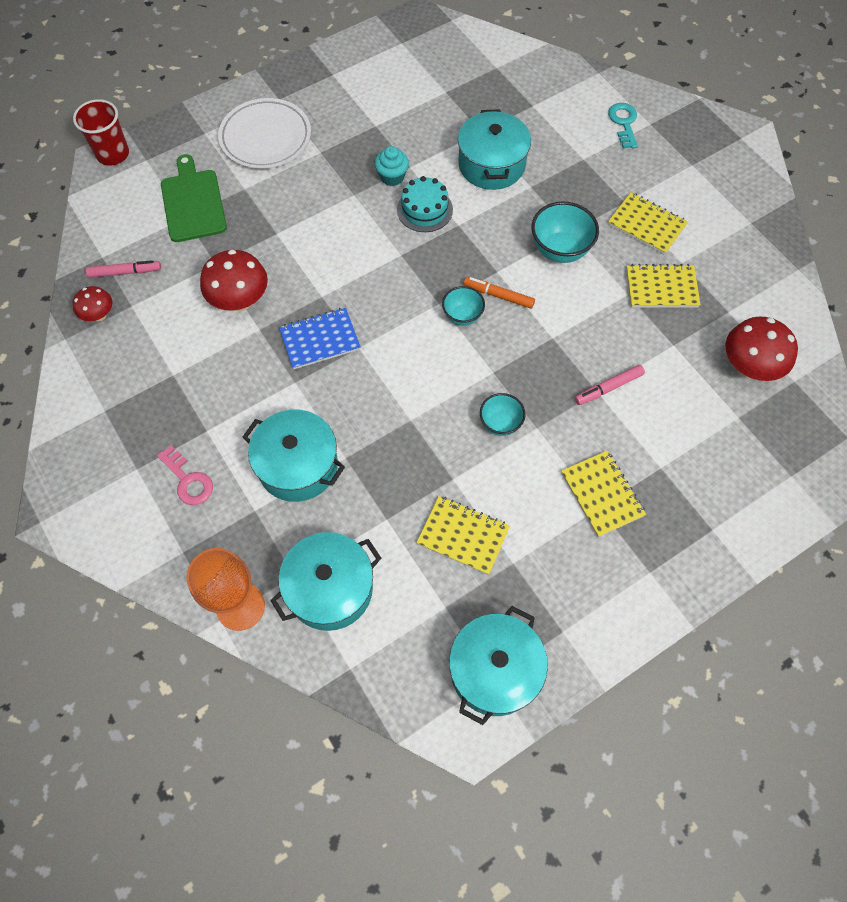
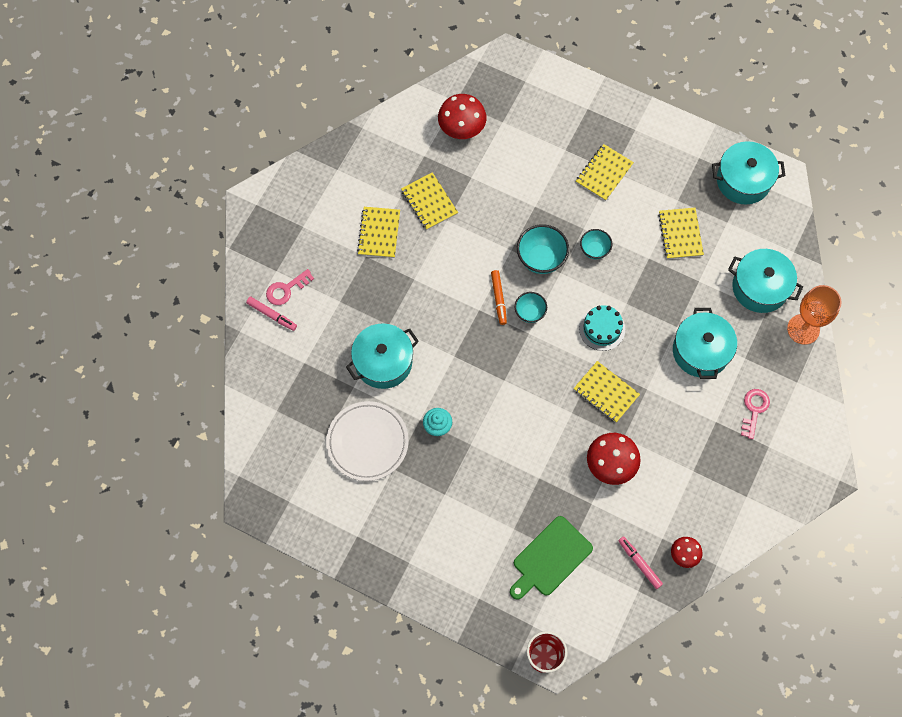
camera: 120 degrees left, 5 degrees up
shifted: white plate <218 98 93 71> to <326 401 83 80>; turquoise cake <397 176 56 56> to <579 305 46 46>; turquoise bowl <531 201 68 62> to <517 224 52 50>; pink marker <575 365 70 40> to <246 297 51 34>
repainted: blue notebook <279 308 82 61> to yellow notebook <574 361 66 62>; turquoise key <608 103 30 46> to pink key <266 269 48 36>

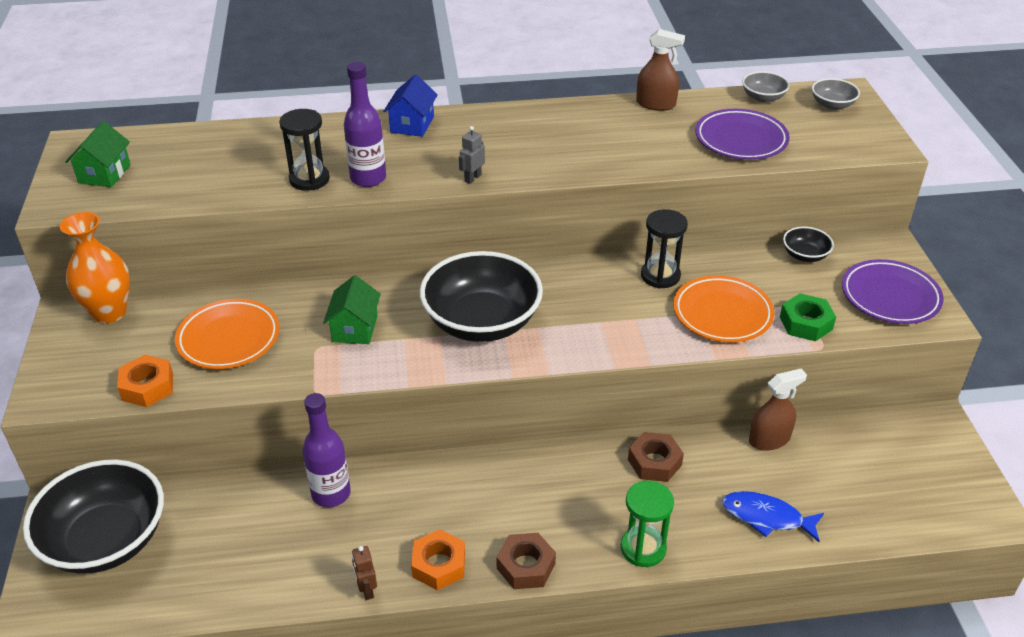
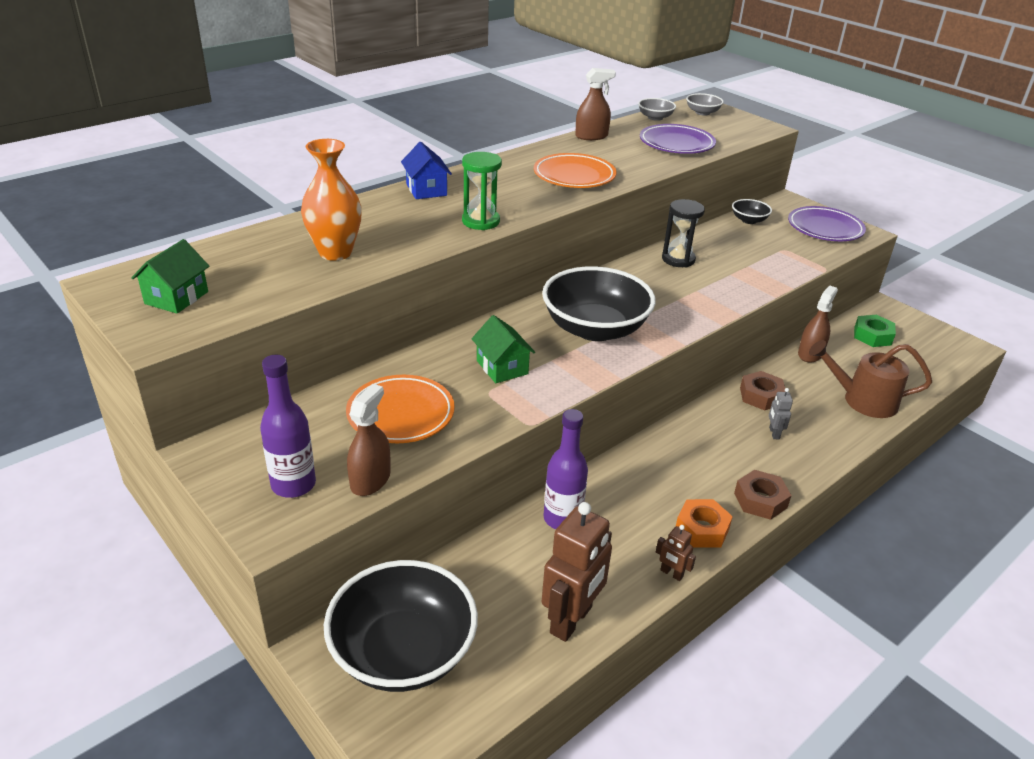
camera: 35 degrees left, 5 degrees down
gone: black hourglass <279 109 51 82>
new: brown robot <542 502 70 140>
shifted: orange vase <60 212 70 112> to <301 139 61 122>; purple bottle <344 62 42 125> to <260 355 56 143>; grey robot <459 126 26 58> to <769 388 24 51>; green hourglass <621 481 53 86> to <462 152 40 78>; orange plate <673 275 101 67> to <534 153 82 35>; green nut <780 293 56 48> to <854 315 42 32>
swapped: orange nut <117 355 56 52> to brown spray bottle <347 384 44 112>; blue fish <722 491 102 51> to brown watering can <809 340 123 78>
rotated: green house <65 121 66 66> = <131 239 78 75> 45 degrees clockwise

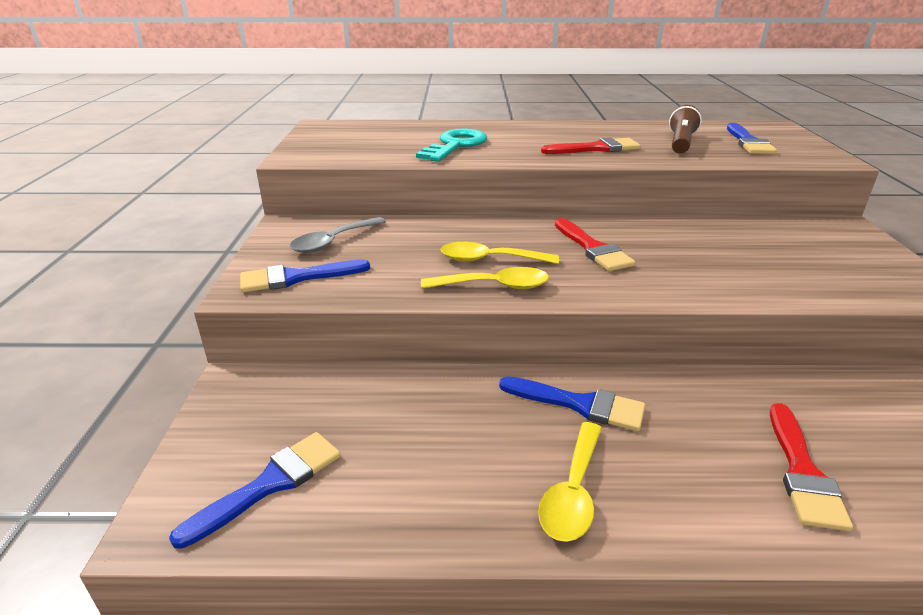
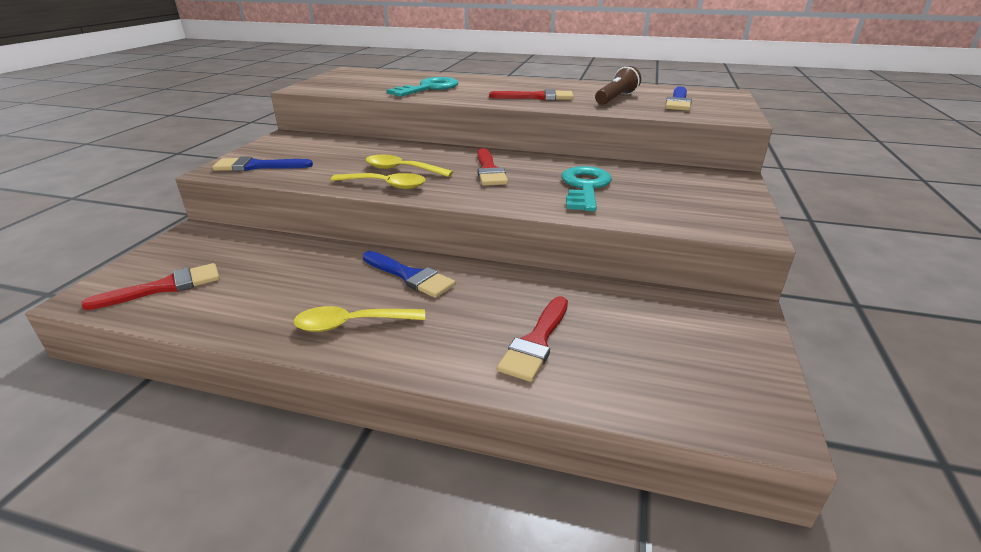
camera: 15 degrees right, 0 degrees up
gone: grey spoon <290 217 96 36>
new: turquoise key <561 166 51 45>
repainted: blue brush <169 432 172 117> to red brush <81 263 139 47>
rotated: yellow spoon <538 422 64 120> = <293 306 132 26> 45 degrees clockwise

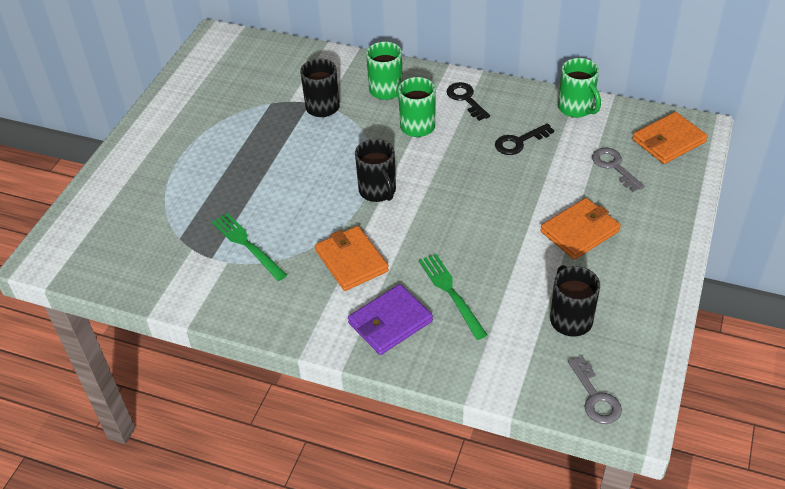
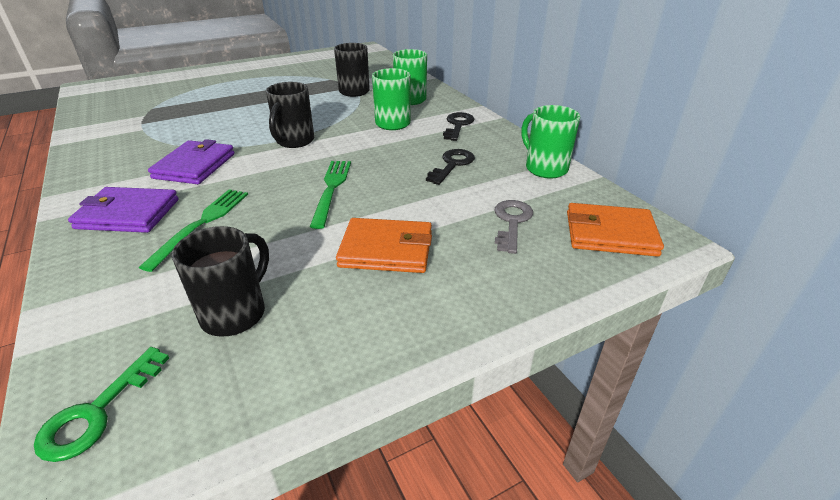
camera: 40 degrees right, 10 degrees down
shifted: green fork <212 213 75 68> to <310 161 41 68>
repainted: orange wallet <315 226 74 65> to purple wallet <148 139 87 45>; grey key <568 356 54 68> to green key <34 347 135 115>
rotated: black key <495 123 59 32> = <426 149 49 36> 105 degrees clockwise; green mug <558 58 43 60> = <521 105 59 73> 135 degrees clockwise

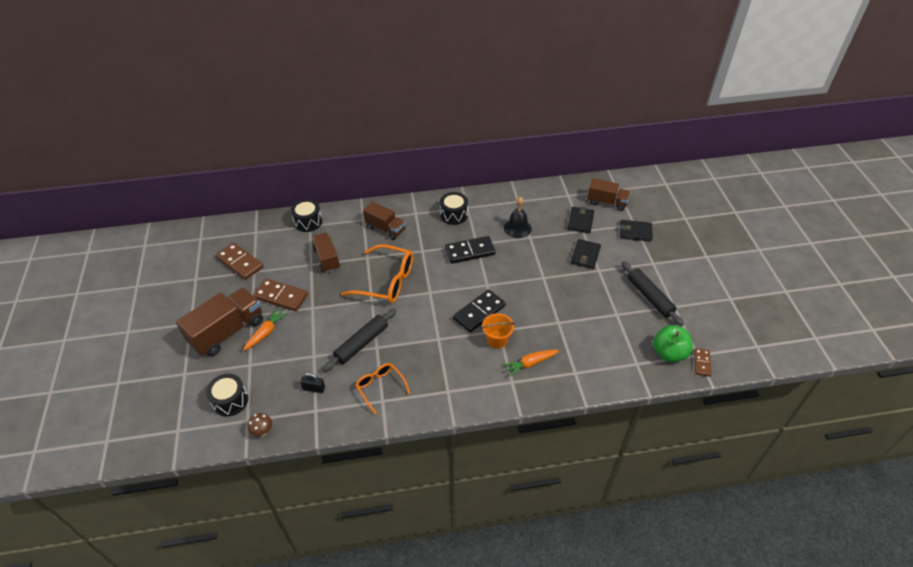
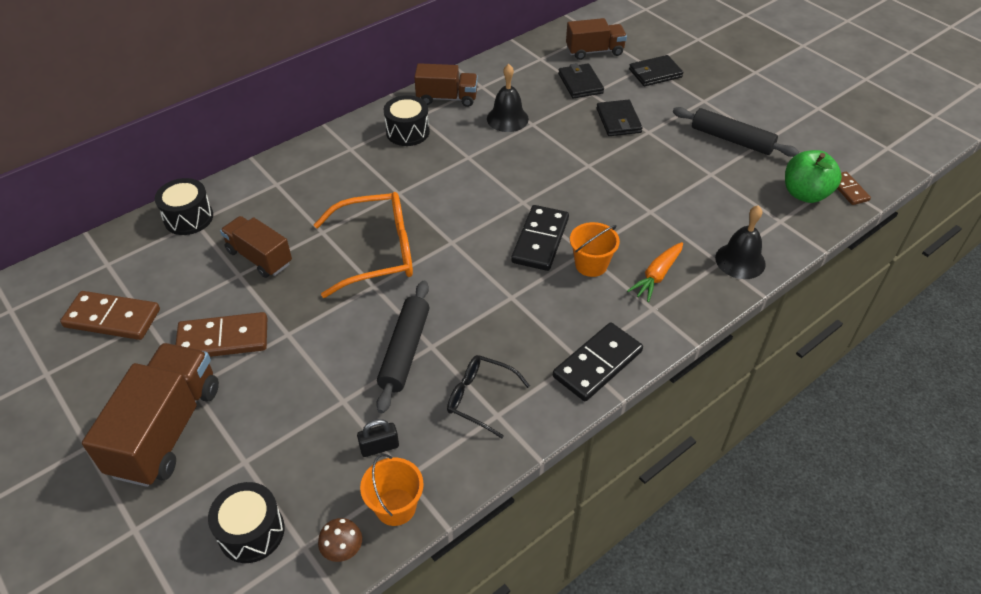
camera: 30 degrees left, 0 degrees up
gone: orange carrot <243 308 45 43>
new: orange bucket <360 454 64 72>; black bell <715 205 51 74>
shifted: brown truck <363 202 43 38> to <414 63 64 44>; black domino <445 236 51 28> to <553 323 90 78>
repainted: orange glasses <355 363 55 51> to black glasses <447 355 83 83>

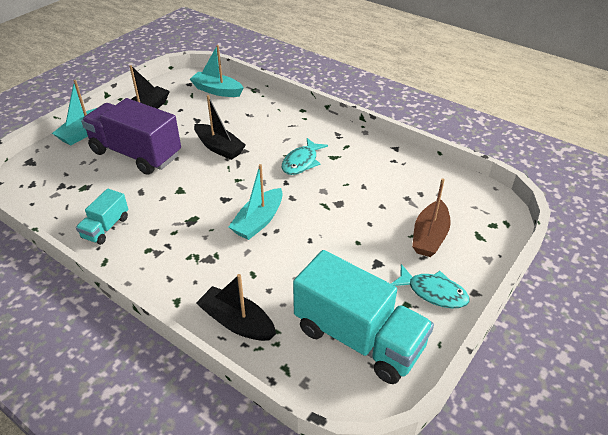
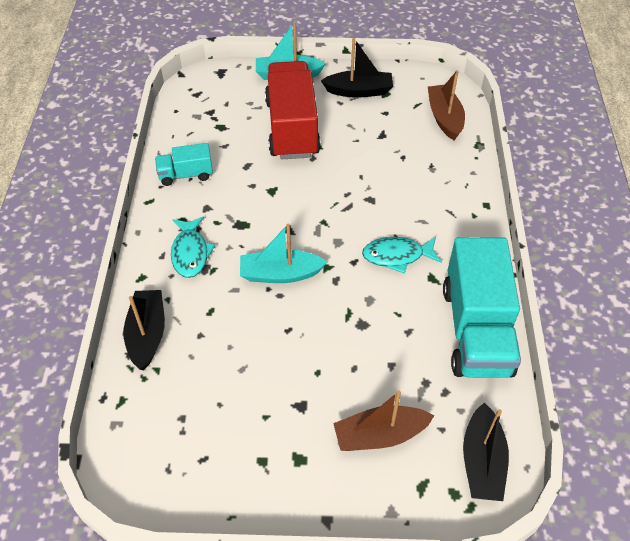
camera: 55 degrees right, 10 degrees up
shifted: black boat <194 95 52 65> to <463 402 46 99>; turquoise truck <293 250 141 134> to <443 237 78 141>; turquoise fish <391 264 79 44> to <171 216 44 62>
repainted: purple truck <81 98 100 77> to red truck <265 61 56 98>; turquoise boat <190 45 54 52> to brown boat <428 70 37 70>

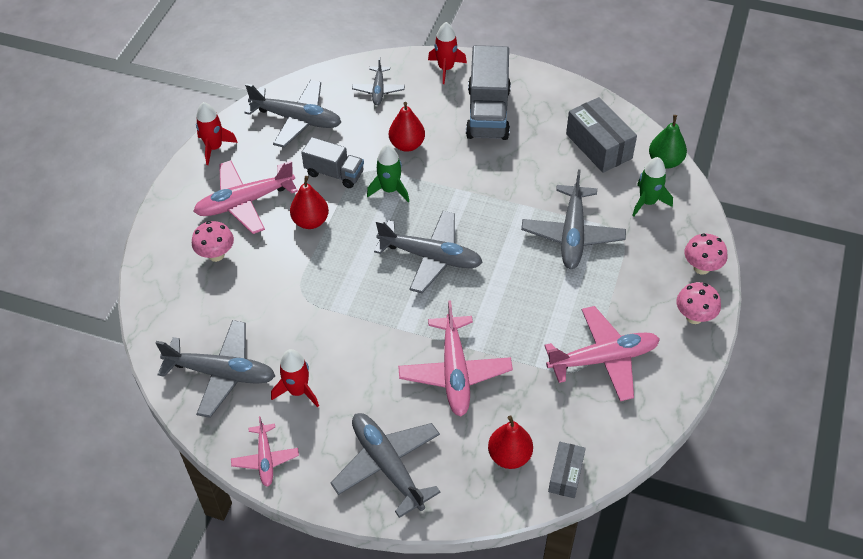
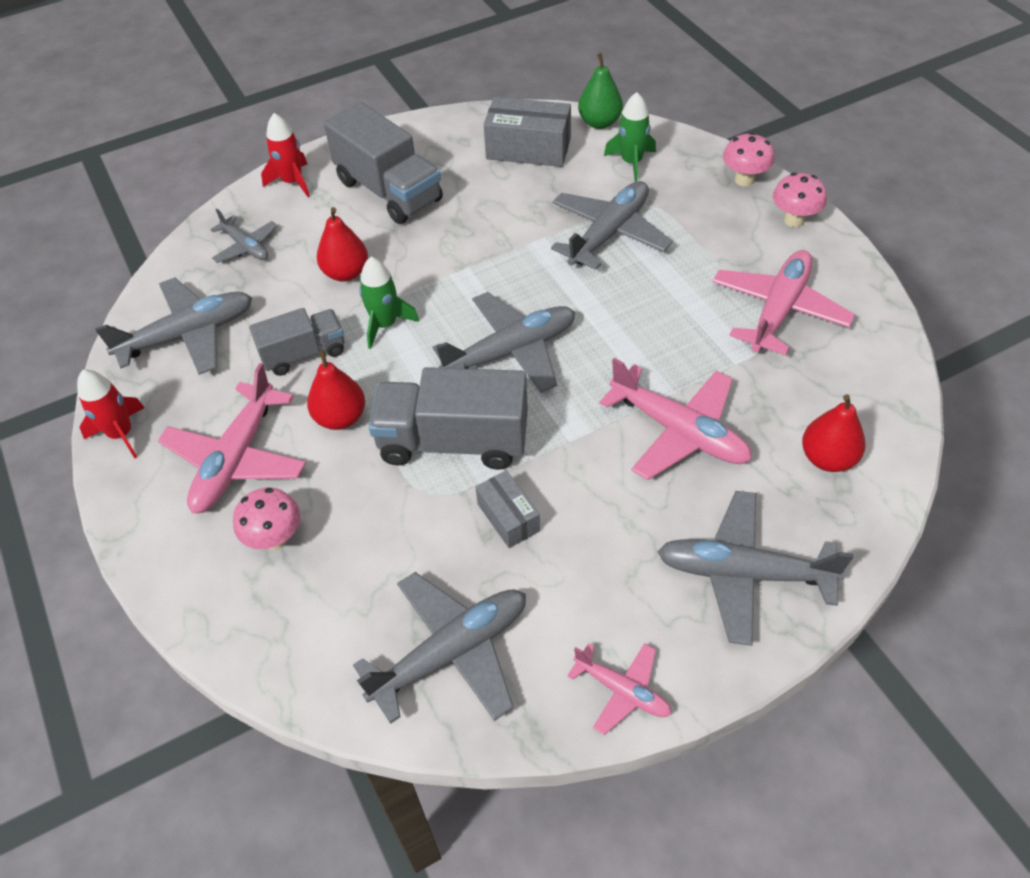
camera: 45 degrees left, 0 degrees up
gone: red rocket <271 349 48 58>
new: grey truck <369 367 159 103>
shifted: grey box <548 442 38 56> to <476 470 64 78>
rotated: grey plane <521 169 105 100> = <551 181 122 89> 105 degrees counterclockwise

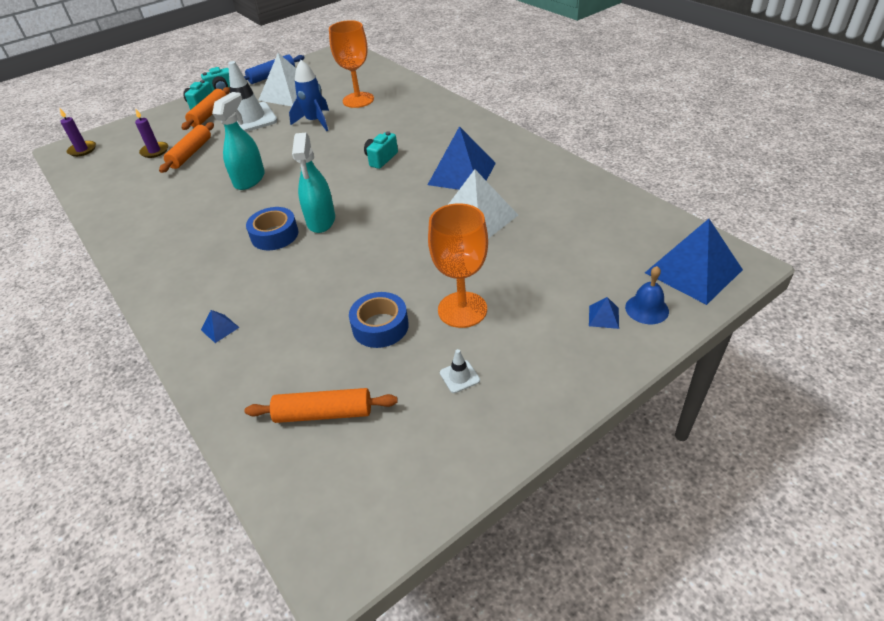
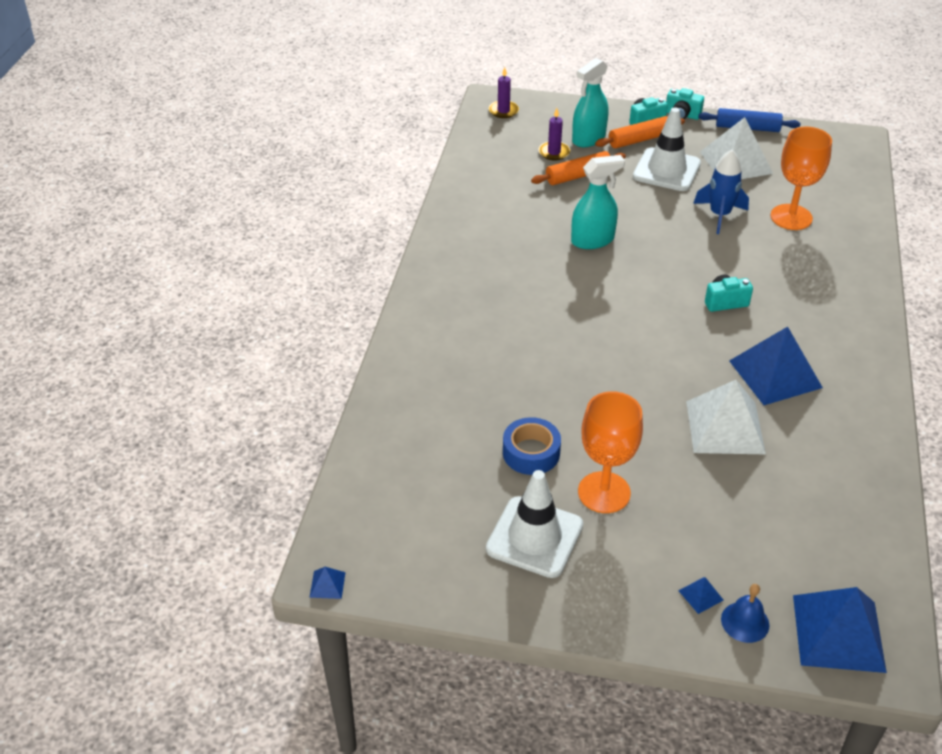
camera: 45 degrees right, 0 degrees up
gone: orange rolling pin <244 388 154 35>; blue tape <246 207 53 43>
shifted: blue pyramid <201 310 38 33> to <309 567 37 32>; turquoise spray bottle <292 133 43 100> to <572 58 37 89>
scaled: white traffic cone <440 349 40 44> = <486 470 97 108> x2.49

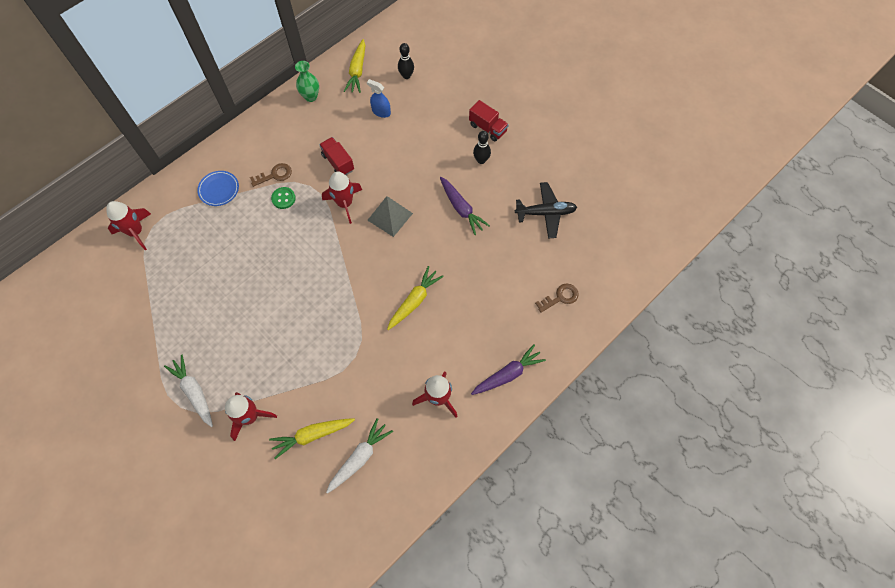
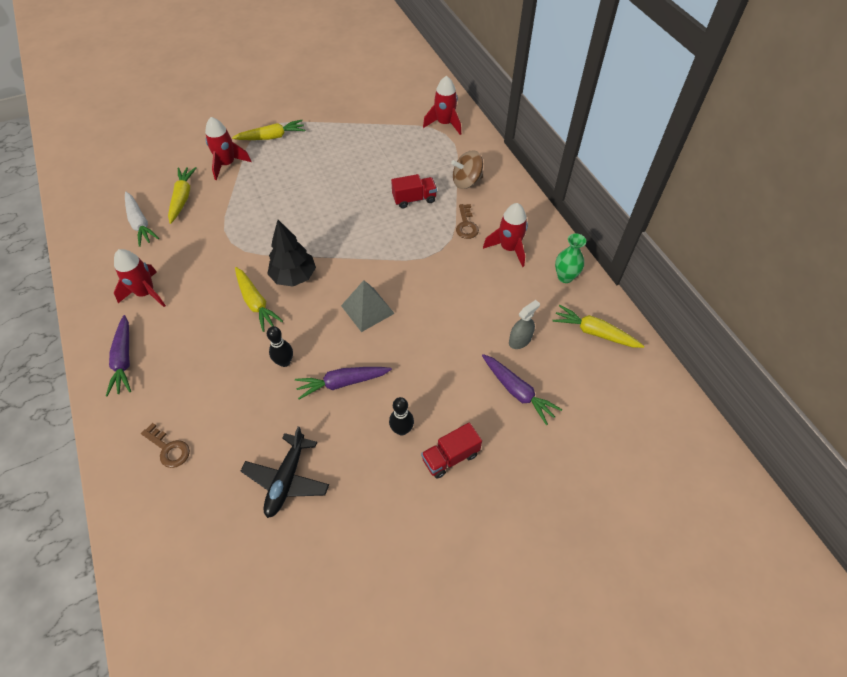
camera: 110 degrees right, 10 degrees down
gone: green button <271 187 25 22>
new: black tree <267 220 49 67>; purple carrot <482 354 80 71>
shifted: red truck <319 137 35 38> to <391 174 46 34>; red rocket <322 172 40 52> to <483 203 45 64>; black bowling pin <398 43 16 36> to <267 326 26 41>
swapped: blue plate <197 171 42 35> to brown spinning top <451 150 32 39>
repainted: white carrot <164 355 49 72> to yellow carrot <232 120 73 20>; blue spray bottle <367 79 24 39> to grey spray bottle <509 300 31 49>
rotated: brown key <535 284 44 29> = <141 423 49 45> 45 degrees counterclockwise

